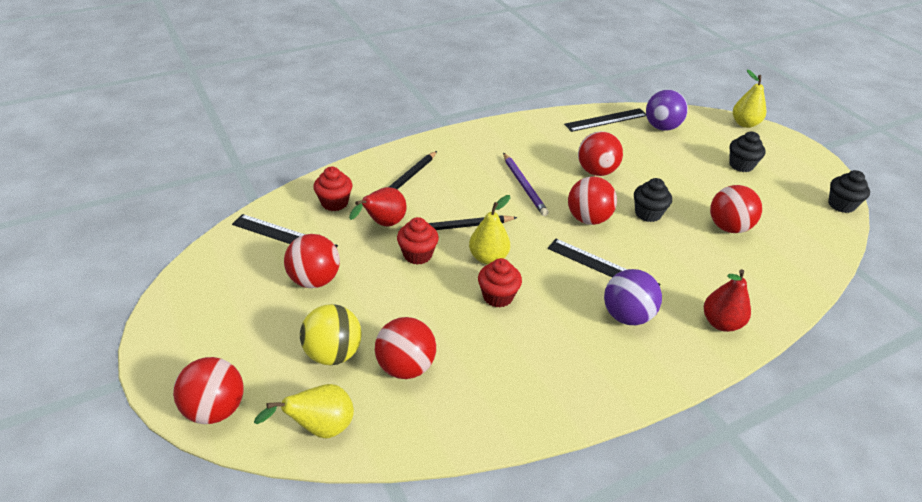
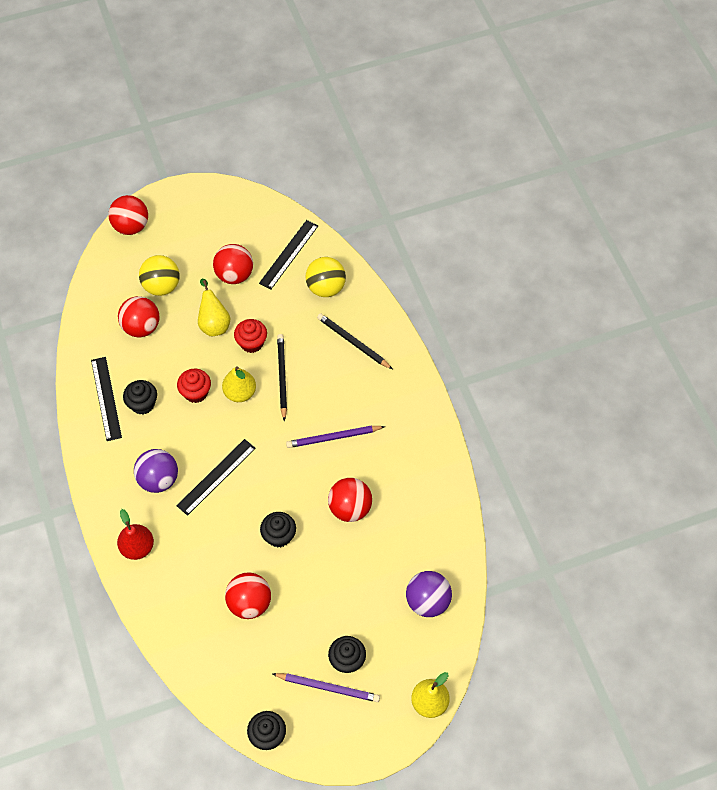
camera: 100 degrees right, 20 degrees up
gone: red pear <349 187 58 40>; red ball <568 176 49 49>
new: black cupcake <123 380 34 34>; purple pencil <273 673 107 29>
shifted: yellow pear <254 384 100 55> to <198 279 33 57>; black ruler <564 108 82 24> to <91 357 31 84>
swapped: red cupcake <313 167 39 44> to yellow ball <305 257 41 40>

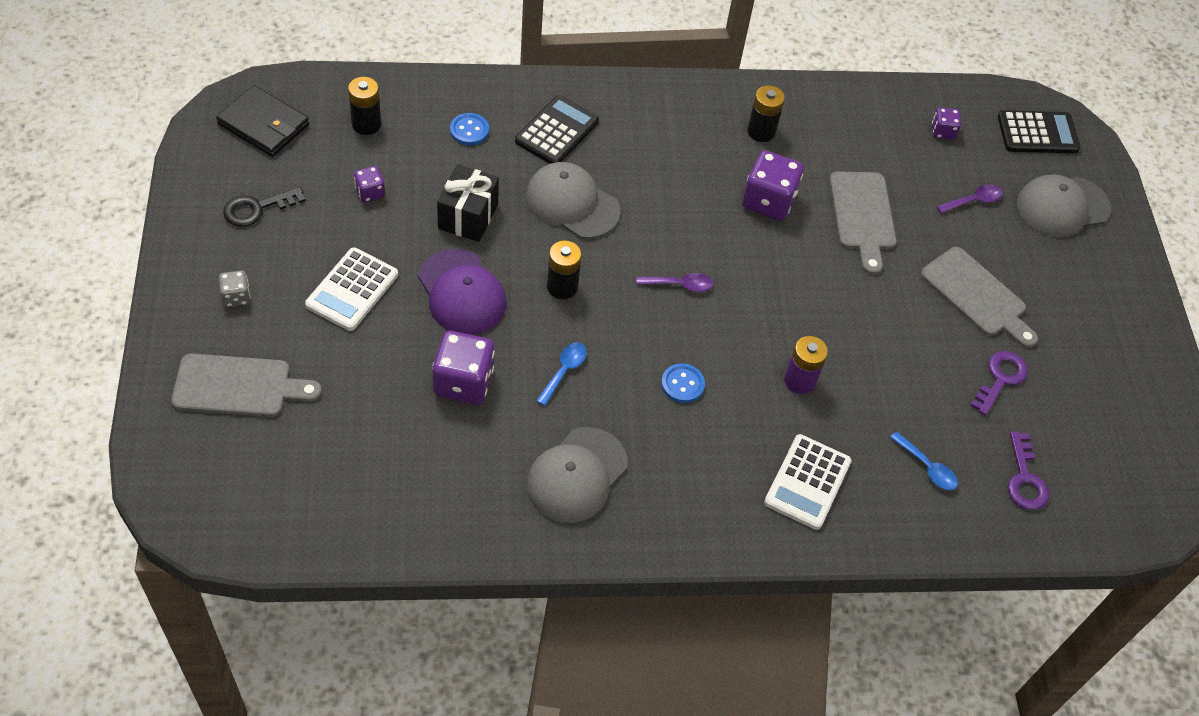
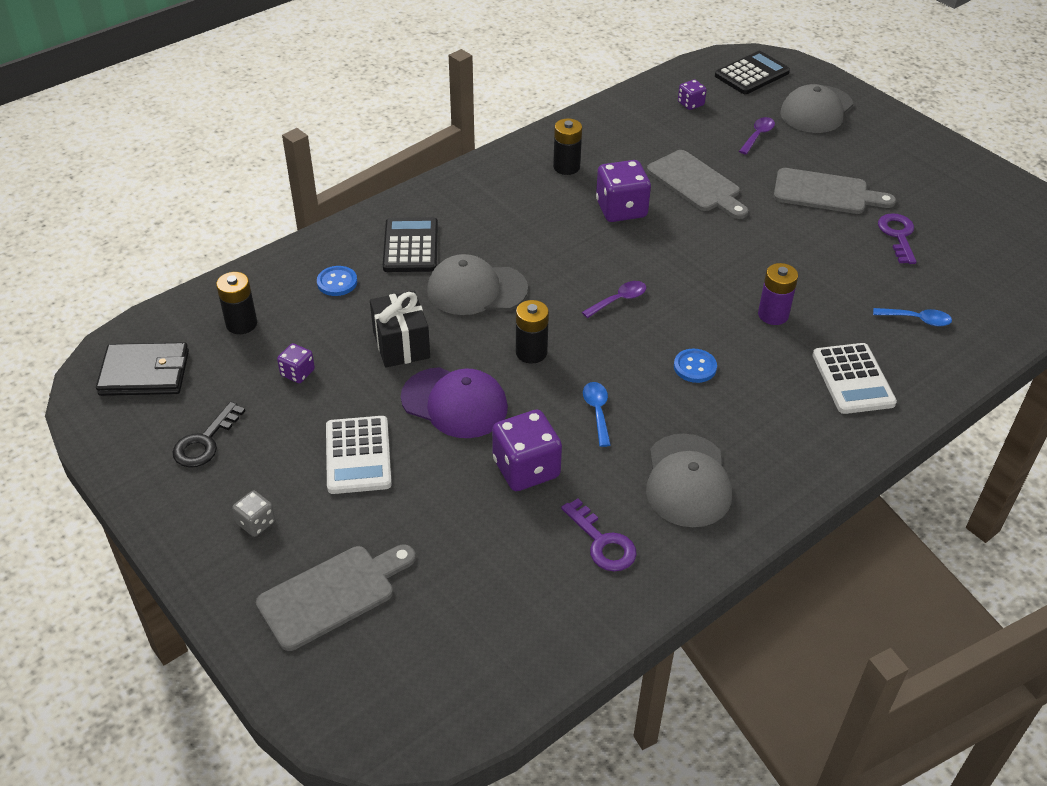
camera: 30 degrees left, 10 degrees down
shifted: purple key <1008 431 41 79> to <561 498 76 73>

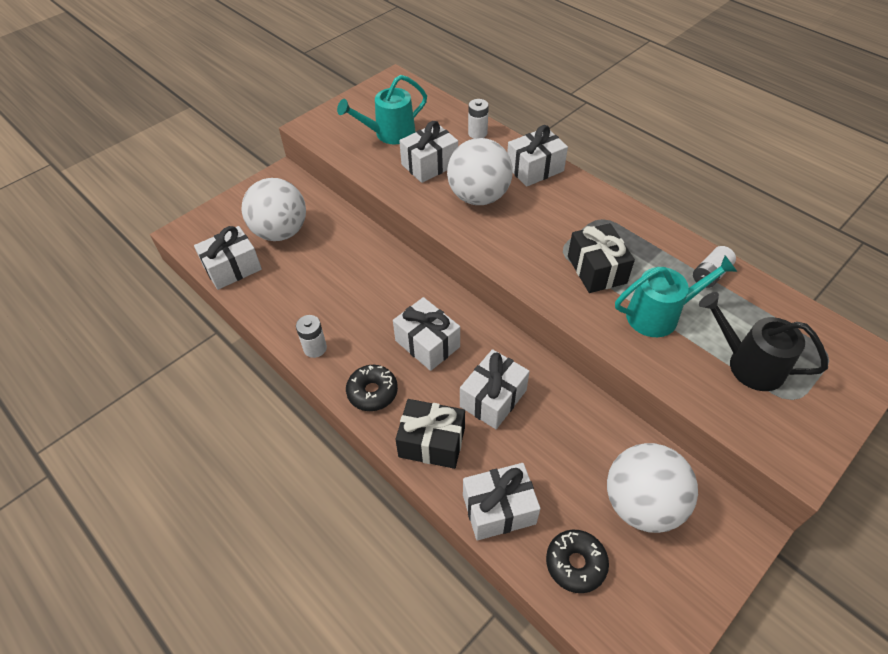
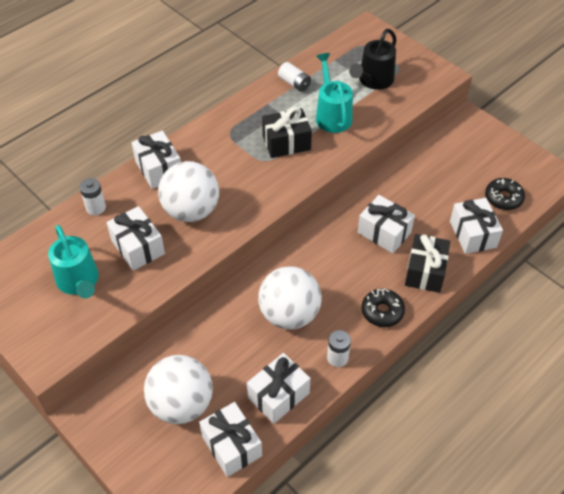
camera: 90 degrees left, 0 degrees up
shifted: white gift <393 297 67 74> to <247 353 63 71>; white ball <607 443 91 90> to <258 266 64 64>

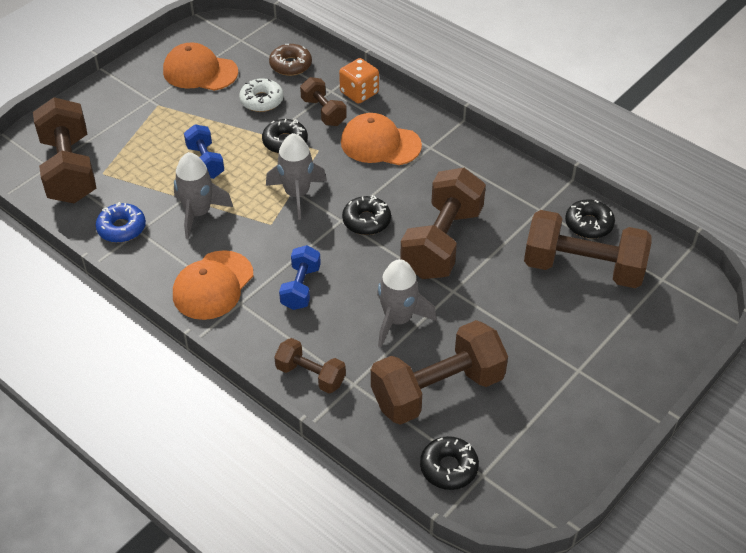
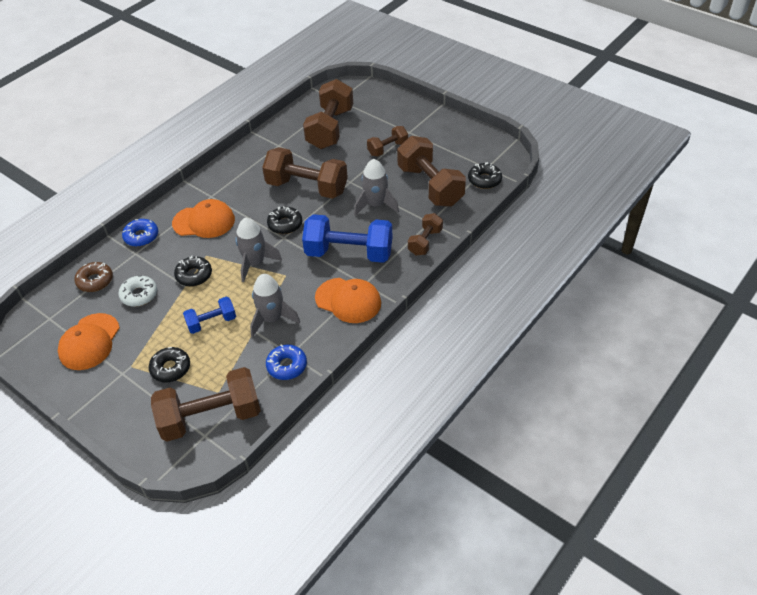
camera: 90 degrees left, 0 degrees up
shifted: brown dumbbell <300 77 47 49> to <367 126 41 31>; black donut <565 200 50 39> to <149 347 41 35>
swapped: orange dice <339 58 40 46> to blue donut <122 219 36 28>
rotated: orange cap <341 113 81 52> = <172 199 63 39> 105 degrees counterclockwise
scaled: blue dumbbell <279 245 42 65> = <302 214 90 49> x1.87

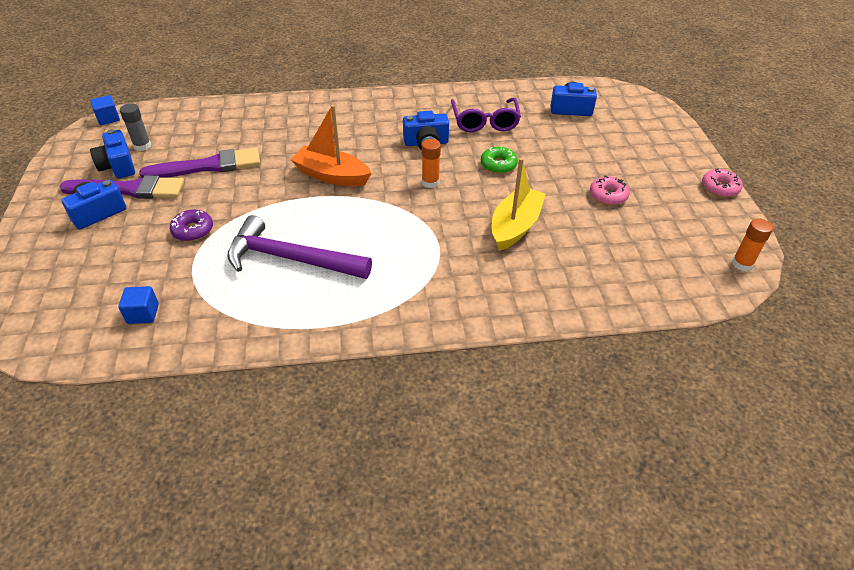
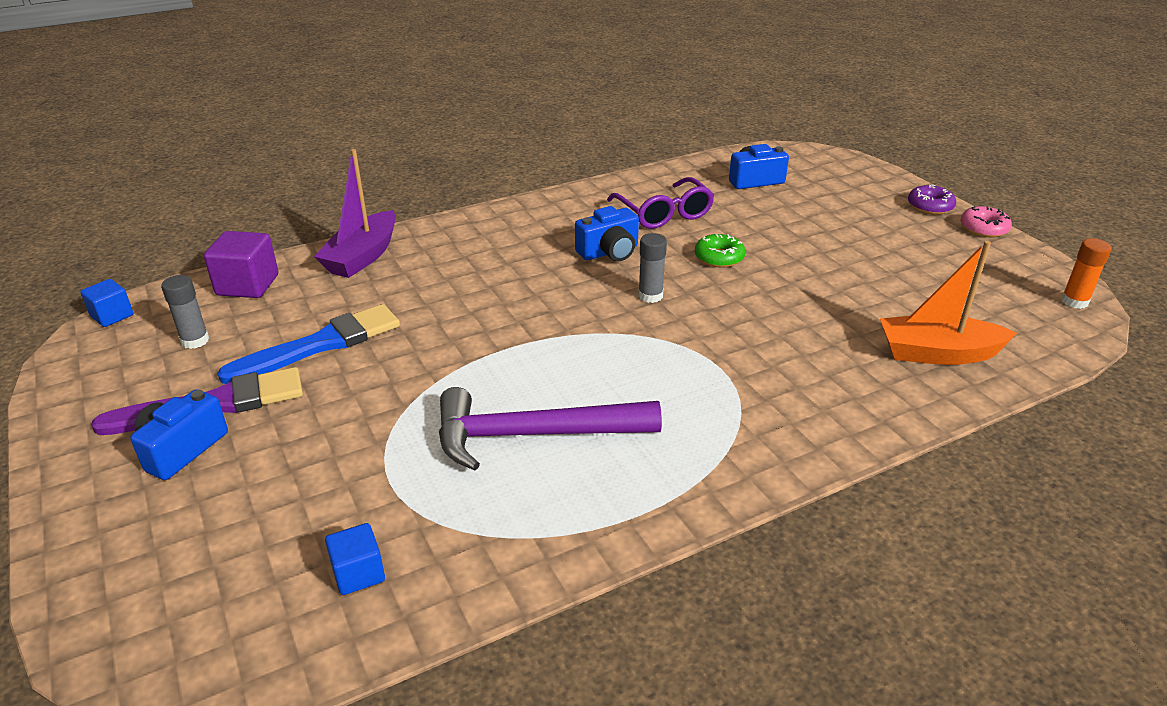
camera: 20 degrees left, 10 degrees down
gone: blue camera <90 129 45 50>; yellow boat <492 158 54 93>; pink donut <590 175 40 30>
new: purple cube <204 231 74 67>; purple boat <314 149 82 129>
shifted: purple donut <170 209 43 32> to <908 184 48 31>; orange boat <290 105 81 82> to <880 241 137 124>
repainted: purple brush <139 148 121 30> to blue brush <217 304 183 80>; orange glue stick <422 139 19 49> to grey glue stick <638 233 29 70>

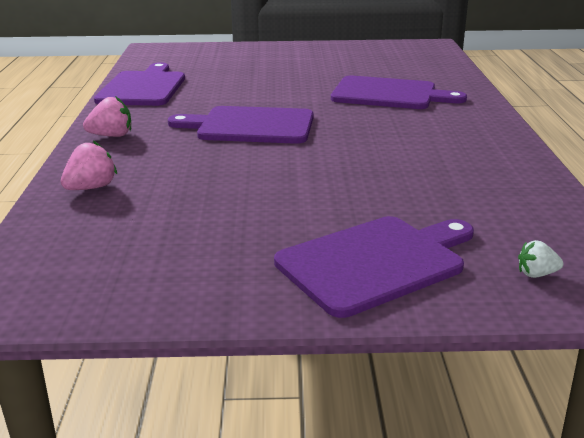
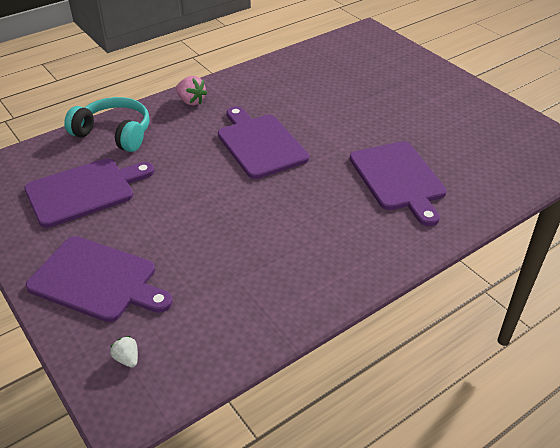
camera: 55 degrees right, 15 degrees up
shifted: purple cutting board <94 63 91 43> to <24 158 131 70>
swapped: pink strawberry <61 141 56 49> to turquoise headphones <64 97 86 55>

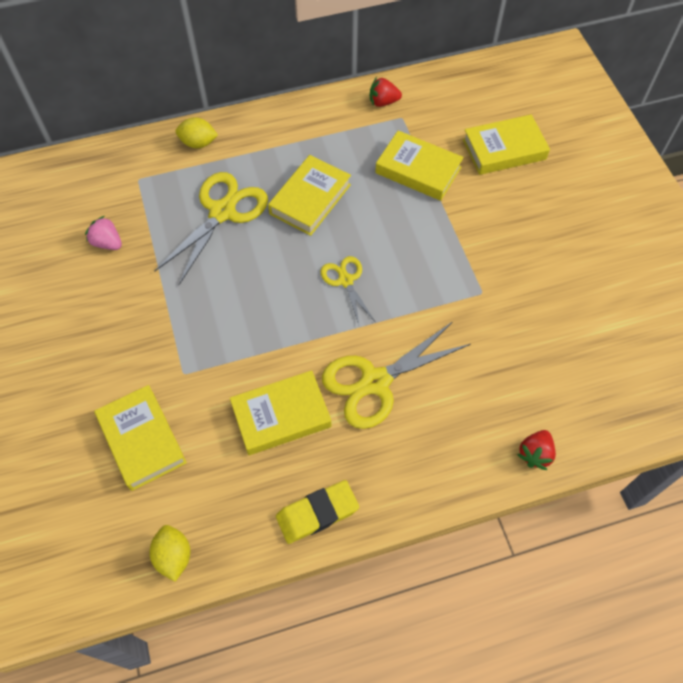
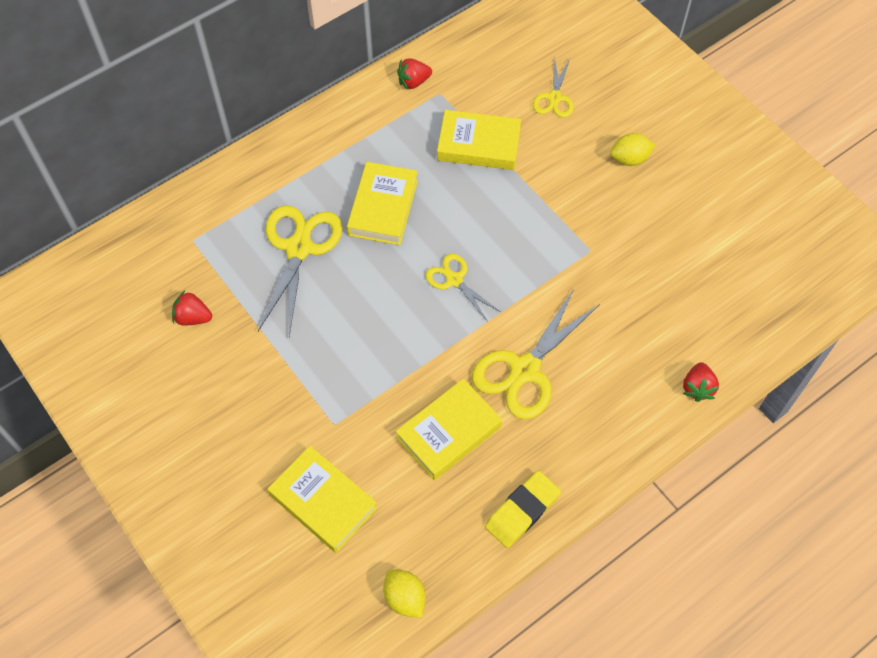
camera: 20 degrees left, 0 degrees up
shifted: yellow lemon <175 117 43 31> to <610 133 46 33>
swapped: yellow book <463 114 87 61> to yellow scissors <533 58 40 60>
repainted: pink strawberry <85 216 37 34> to red strawberry <172 290 40 36>

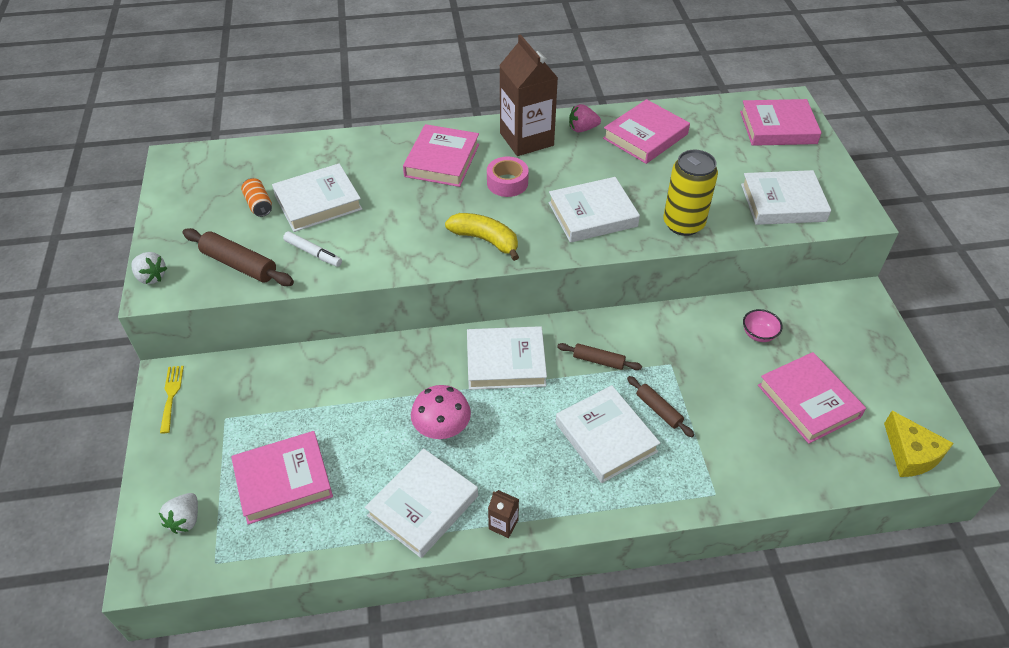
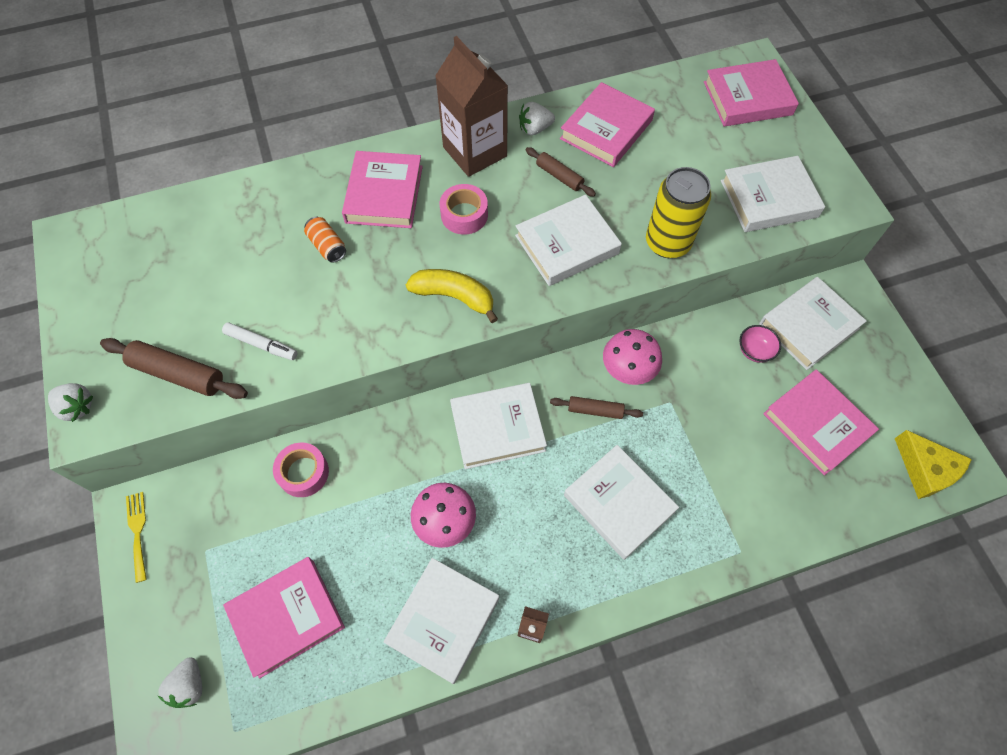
camera: 10 degrees left, 15 degrees up
new: pink tape <273 443 56 54>; pink mushroom <603 329 59 56>
shifted: orange can <241 178 31 39> to <304 217 42 46>; white book <272 163 90 69> to <759 277 108 93>; brown rolling pin <627 376 67 61> to <526 147 70 50>
repainted: pink strawberry <569 104 32 29> to white strawberry <519 102 36 33>

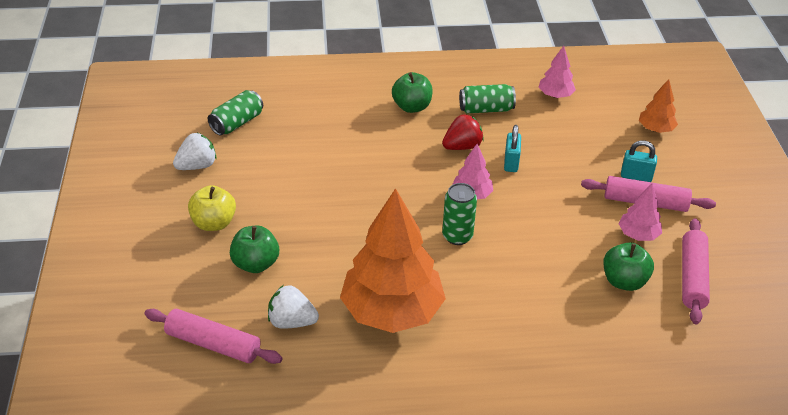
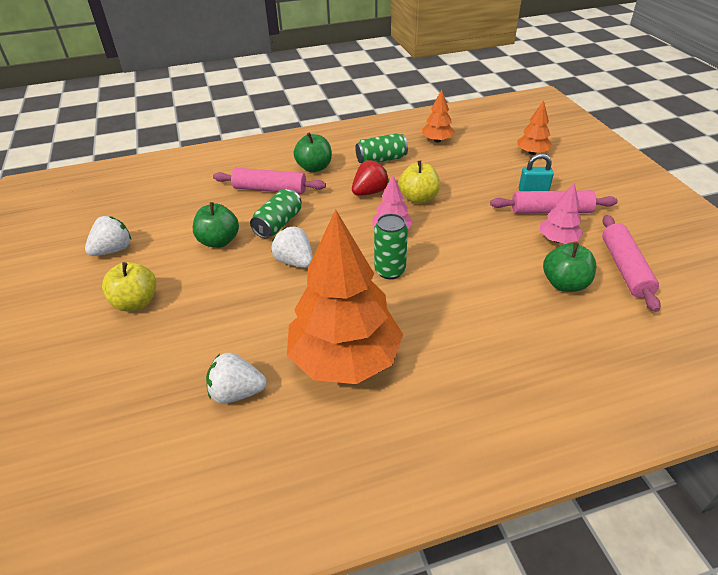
camera: 10 degrees left, 0 degrees up
new: white strawberry <271 226 42 42>
shifted: pink rolling pin <144 309 138 55> to <213 168 113 26>; green can <208 90 55 46> to <250 189 52 50>; green apple <230 226 49 47> to <193 202 46 46>
swapped: turquoise padlock <504 125 17 47> to yellow apple <398 161 42 43>
repainted: pink tree <539 46 37 52> to orange tree <422 89 33 54>

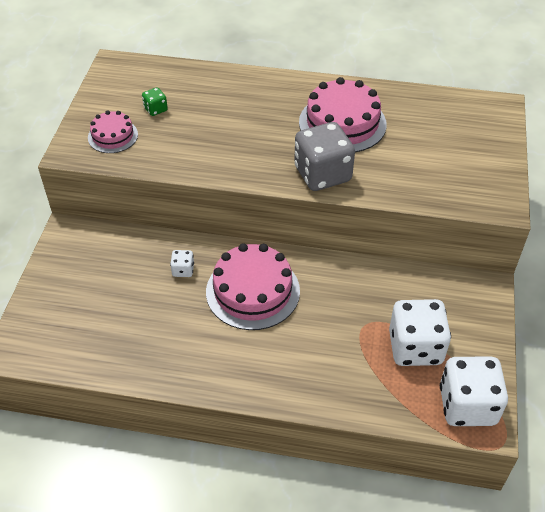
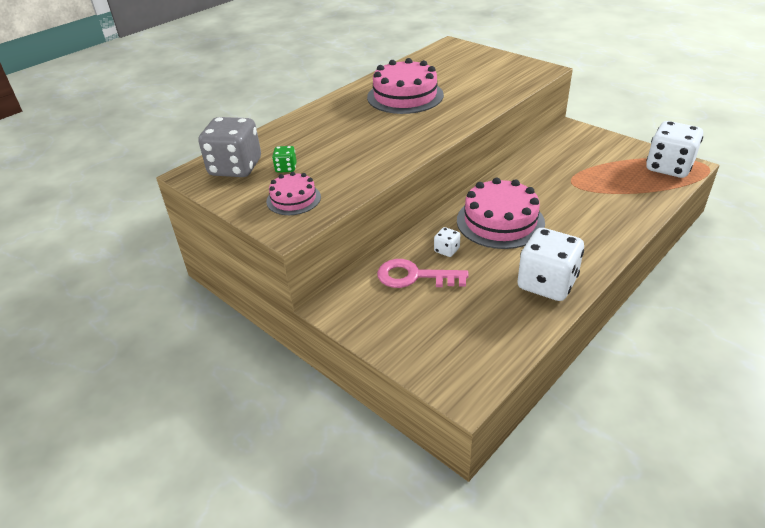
camera: 55 degrees left, 10 degrees down
new: pink key <377 259 91 29>
shifted: grey dice <294 122 61 69> to <198 117 63 60>; white dice <389 299 62 67> to <517 228 67 73>

